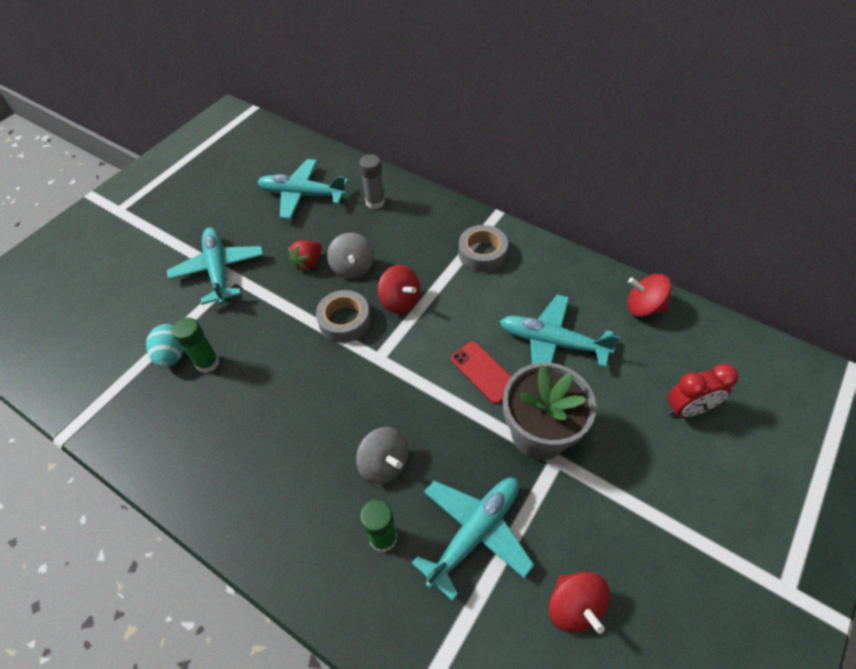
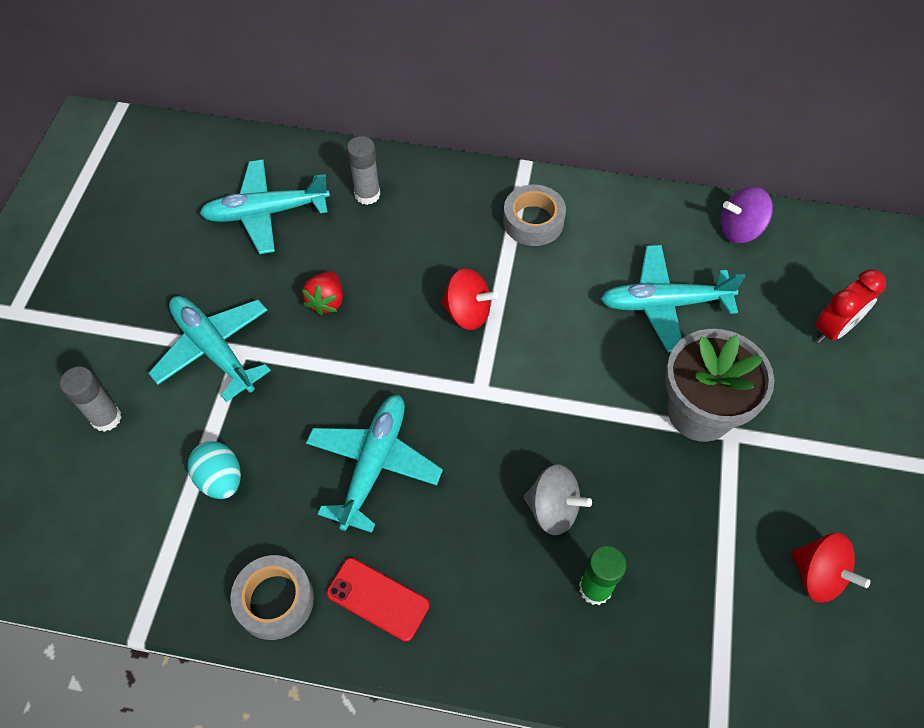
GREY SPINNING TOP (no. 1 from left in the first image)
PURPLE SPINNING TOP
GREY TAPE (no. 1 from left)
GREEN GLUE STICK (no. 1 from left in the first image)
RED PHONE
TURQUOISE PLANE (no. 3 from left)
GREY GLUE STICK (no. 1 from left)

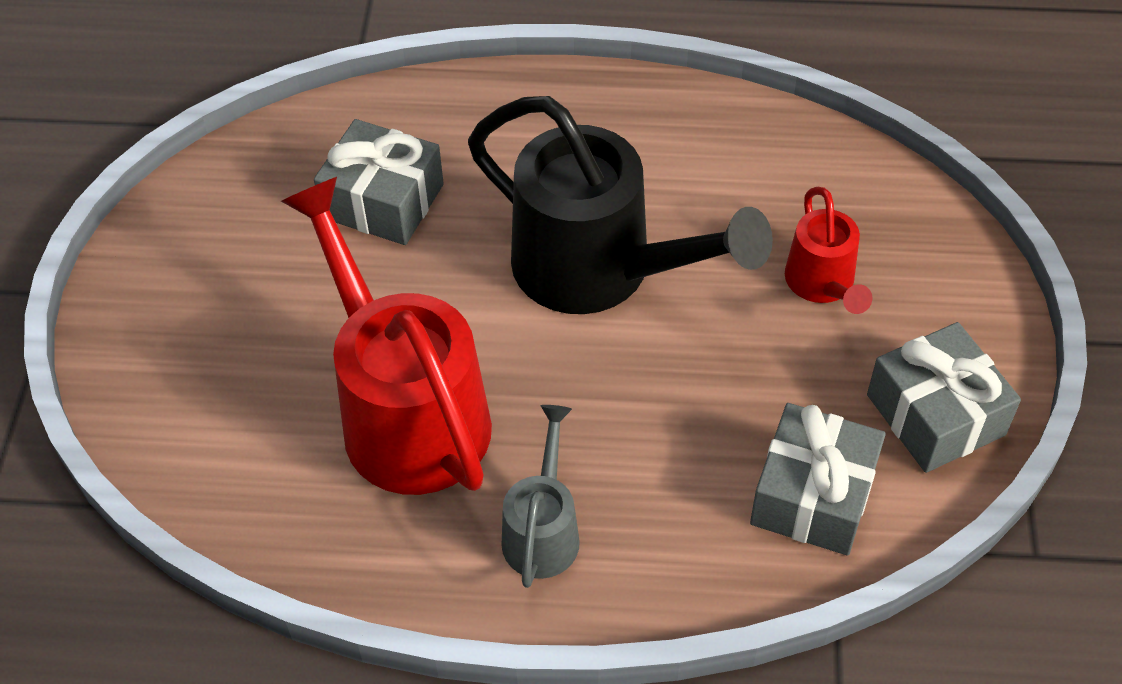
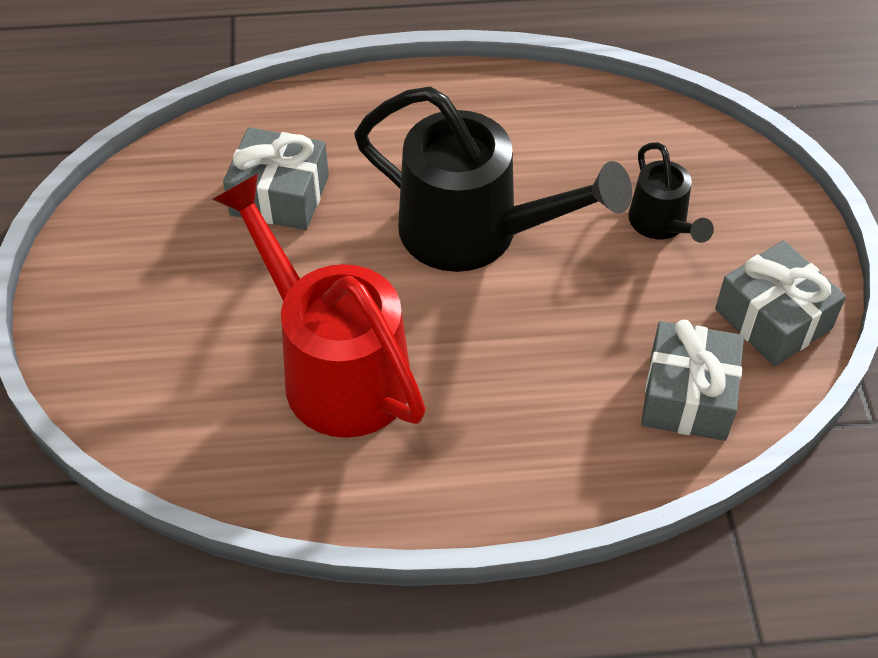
BLACK WATERING CAN (no. 2 from left)
GREY WATERING CAN

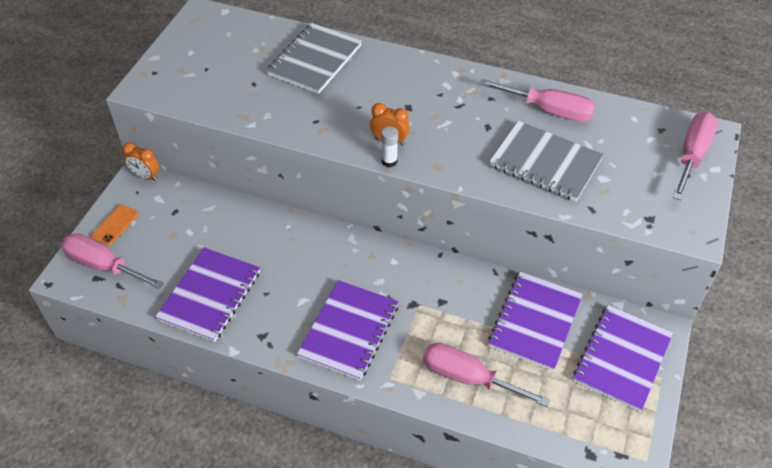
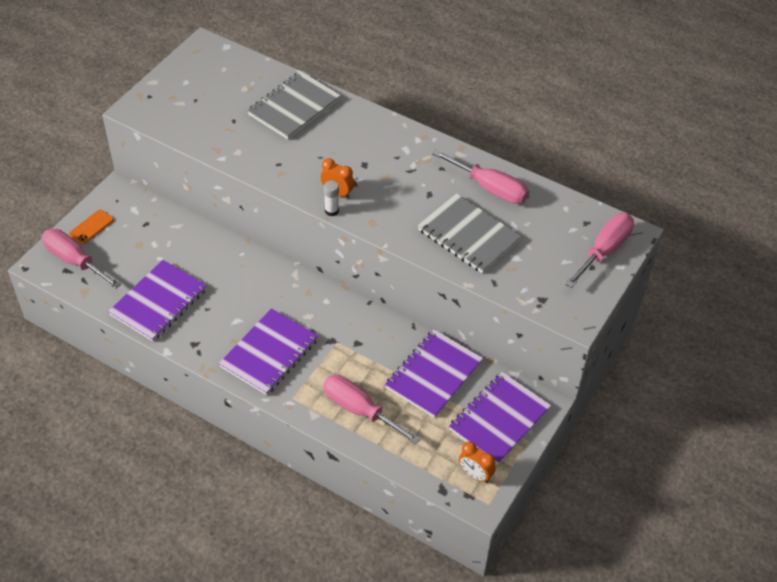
ORANGE CLOCK (no. 2 from left)

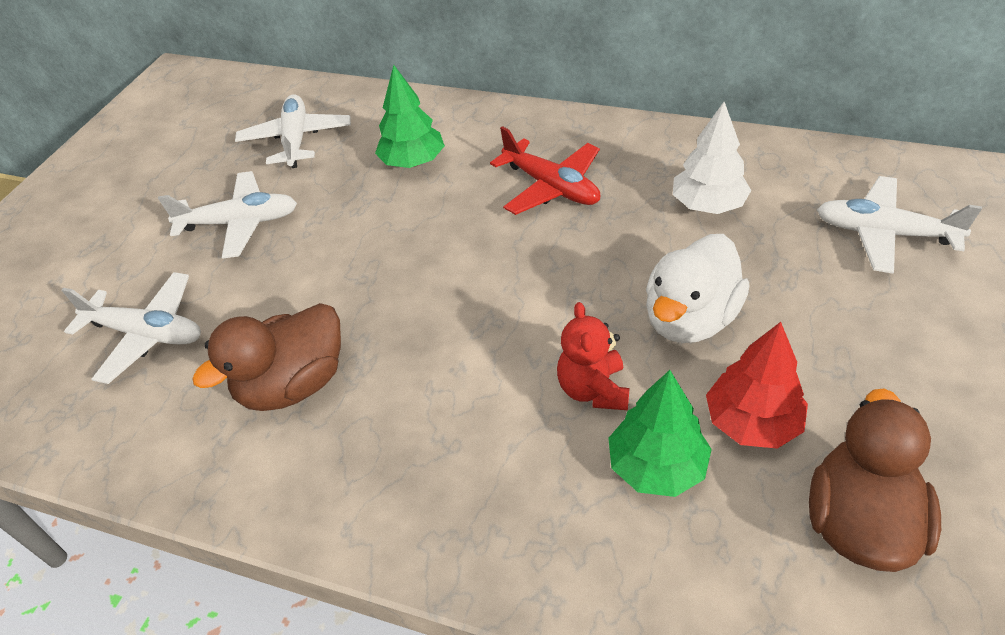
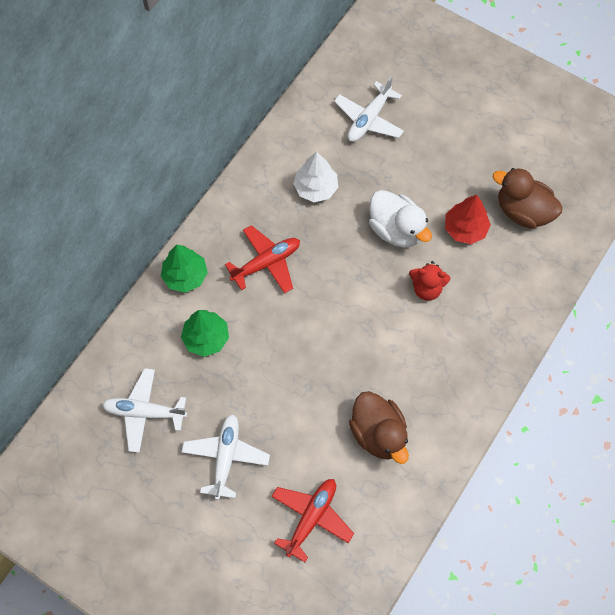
RED PLANE (no. 2 from left)
GREEN TREE (no. 1 from left)

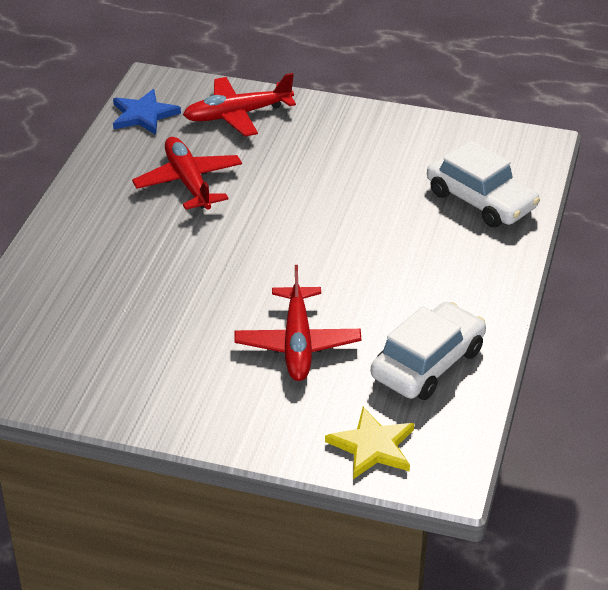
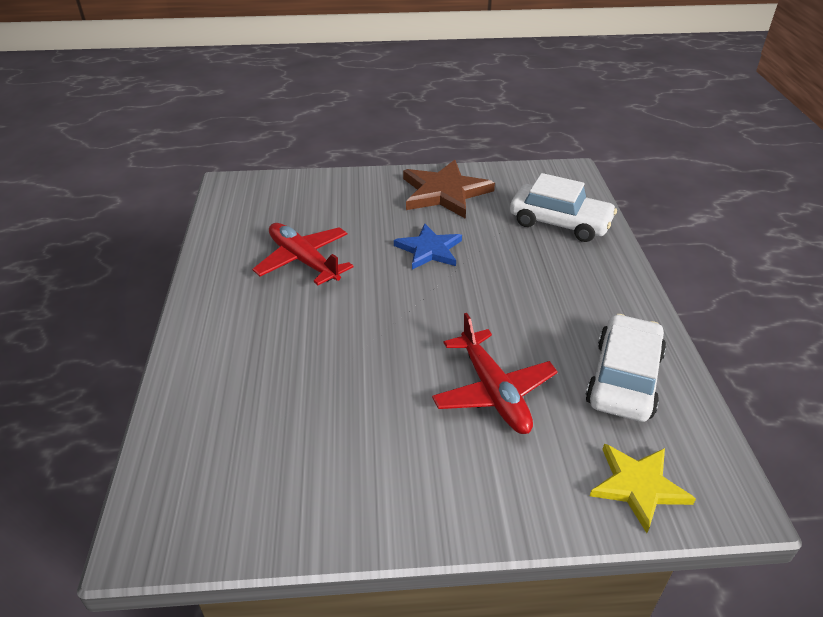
RED PLANE (no. 2 from left in the first image)
BLUE STAR
BROWN STAR

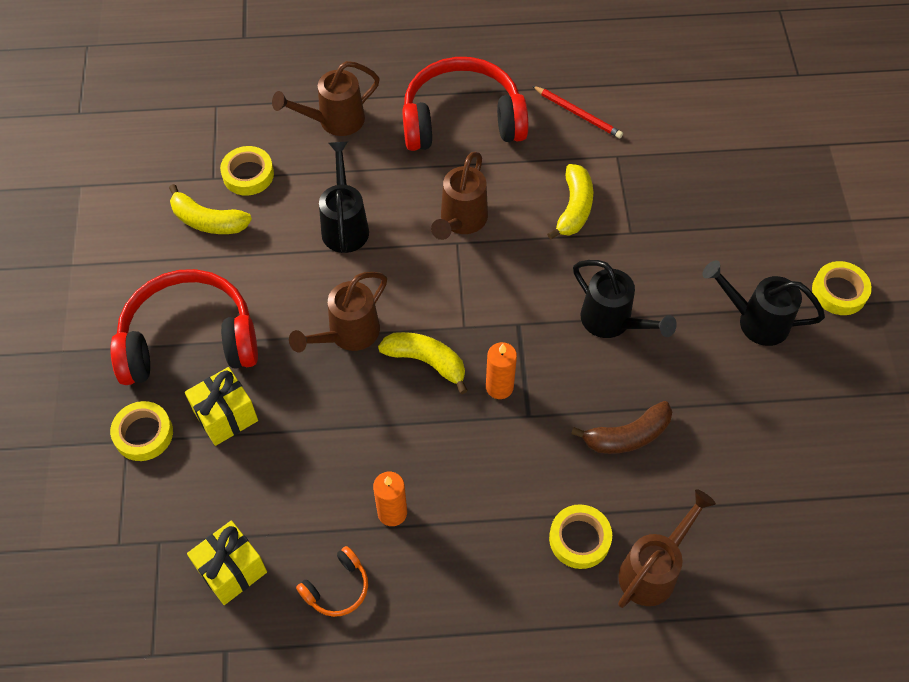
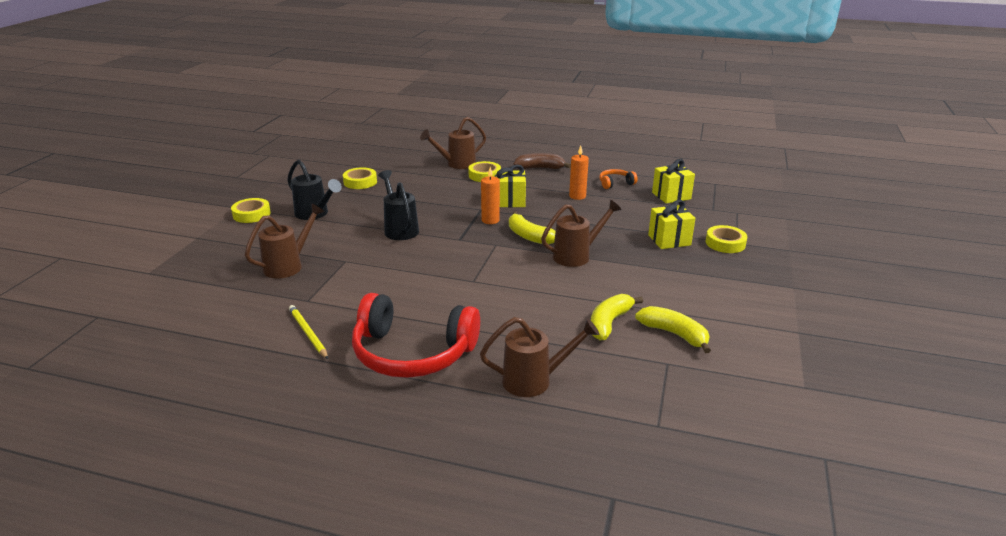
YELLOW PENCIL
BLACK WATERING CAN (no. 1 from left in the first image)
YELLOW TAPE (no. 2 from left)
BROWN WATERING CAN (no. 1 from left)
YELLOW BANANA (no. 2 from left)
RED HEADPHONES (no. 1 from left in the first image)
BROWN BANANA
YELLOW GIFT (no. 1 from left)

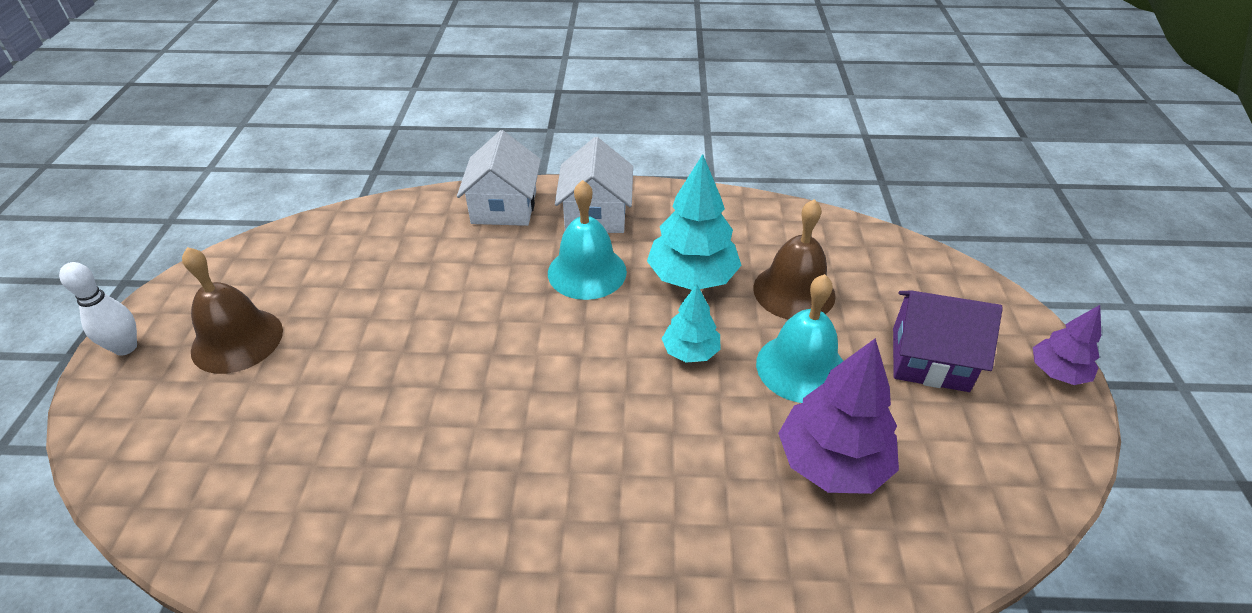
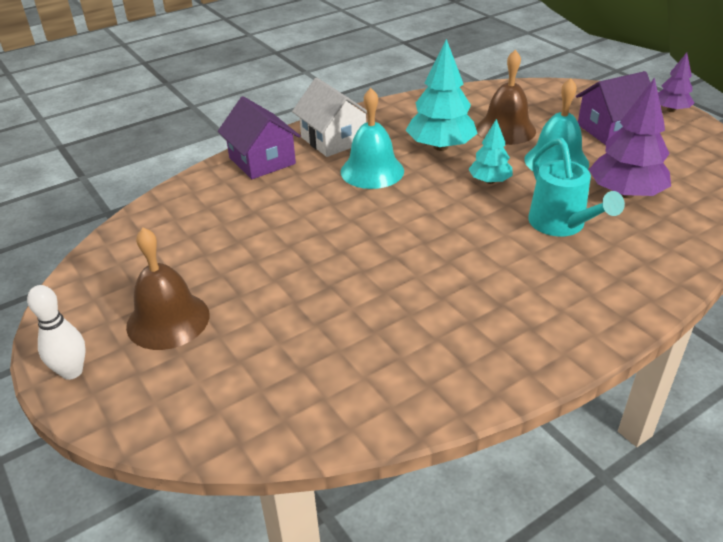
PURPLE HOUSE (no. 1 from left)
TURQUOISE WATERING CAN

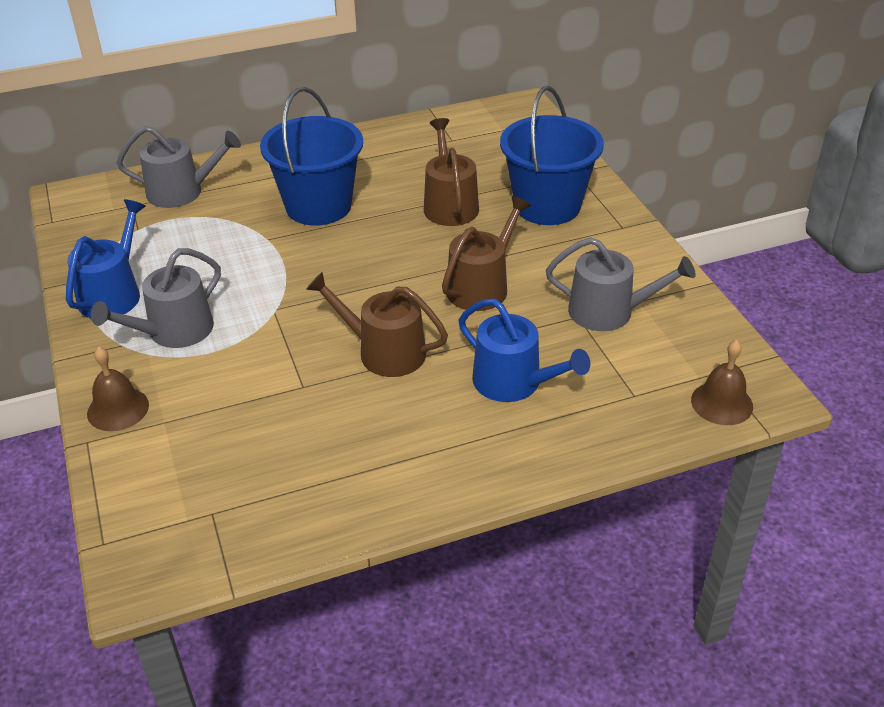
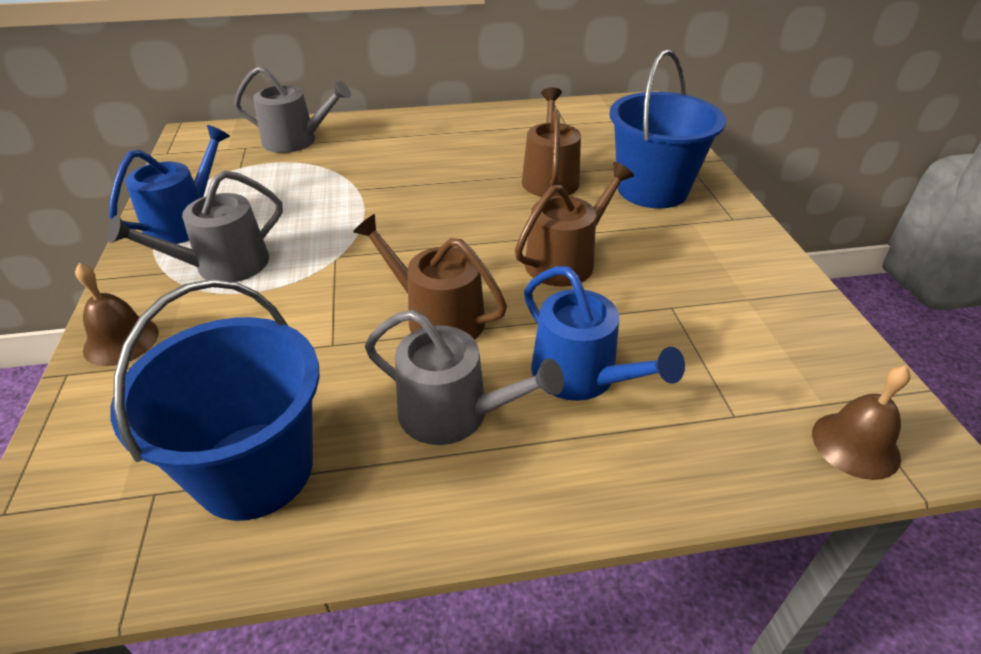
BLUE BUCKET (no. 1 from left)
GREY WATERING CAN (no. 3 from left)

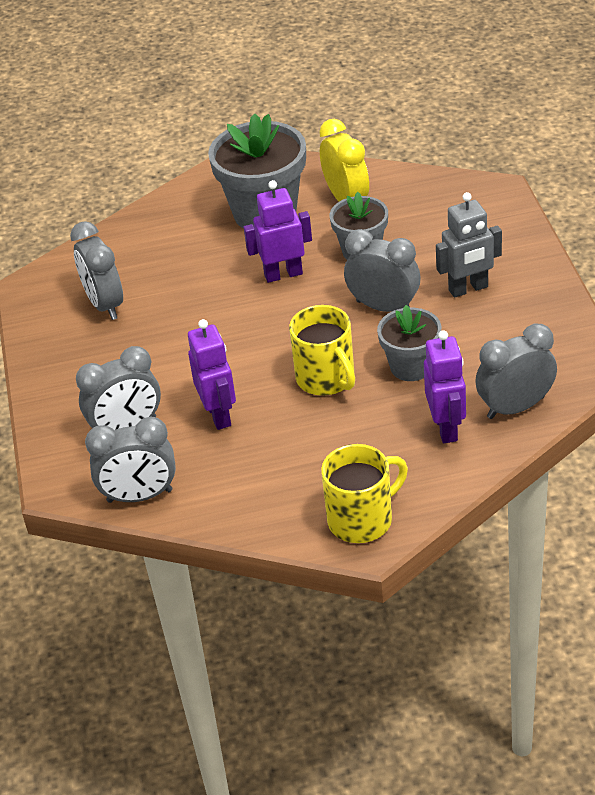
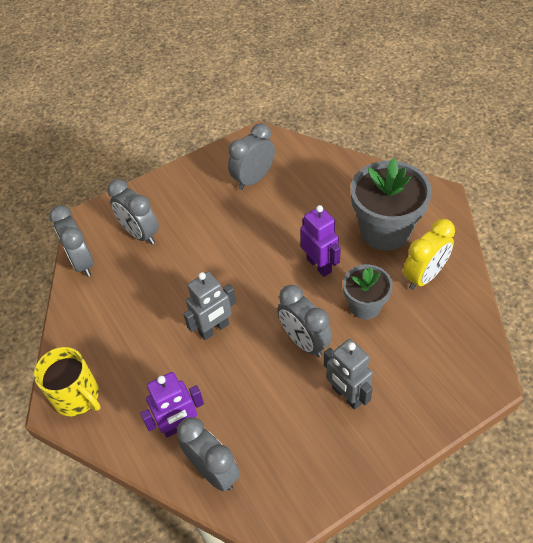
GREY CLOCK (no. 5 from left)
GREY ROBOT (no. 1 from left)
GREY FLOWER POT (no. 3 from left in the first image)
PURPLE ROBOT (no. 1 from left in the first image)

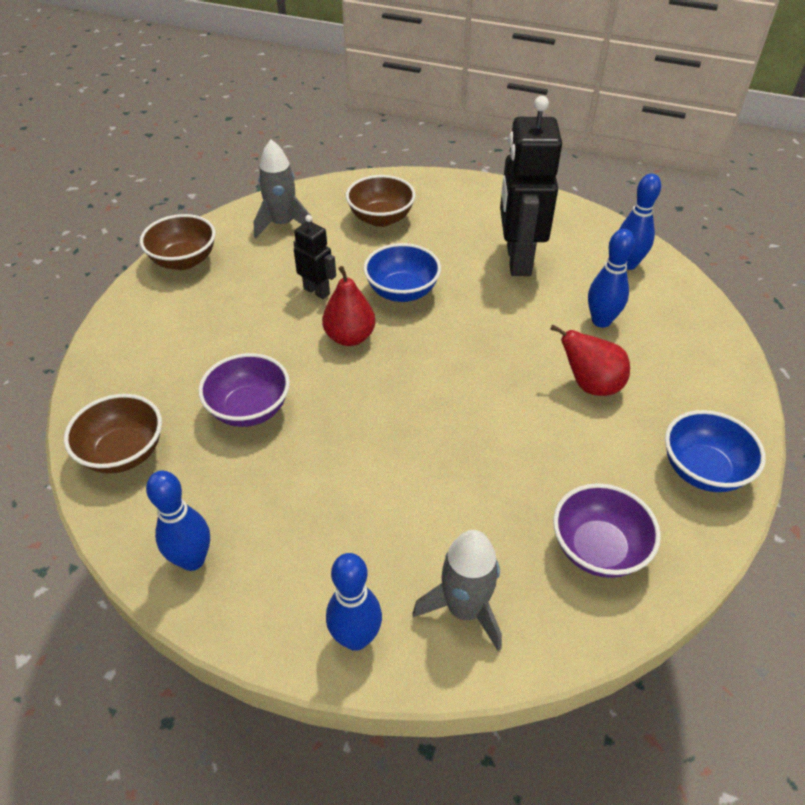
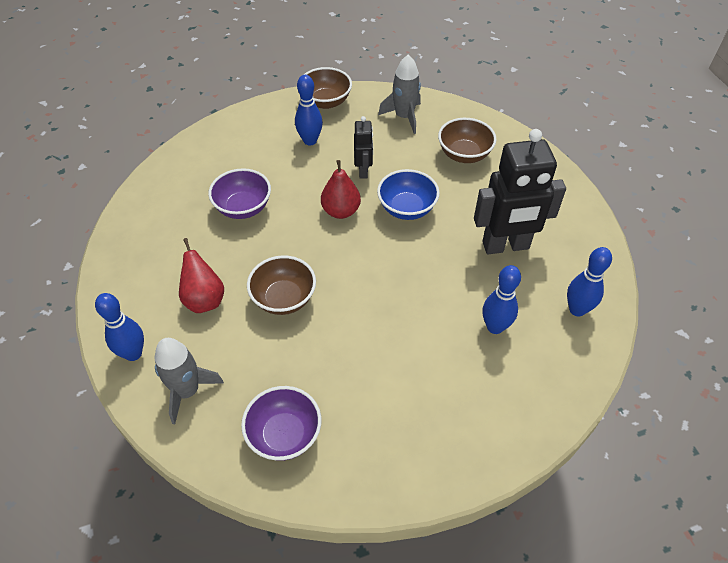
BLACK ROBOT (no. 2 from left)
RED PEAR (no. 1 from left)
BROWN BOWL (no. 1 from left)
BLUE BOWL (no. 2 from left in the first image)
BLUE BOWLING PIN (no. 2 from left)

